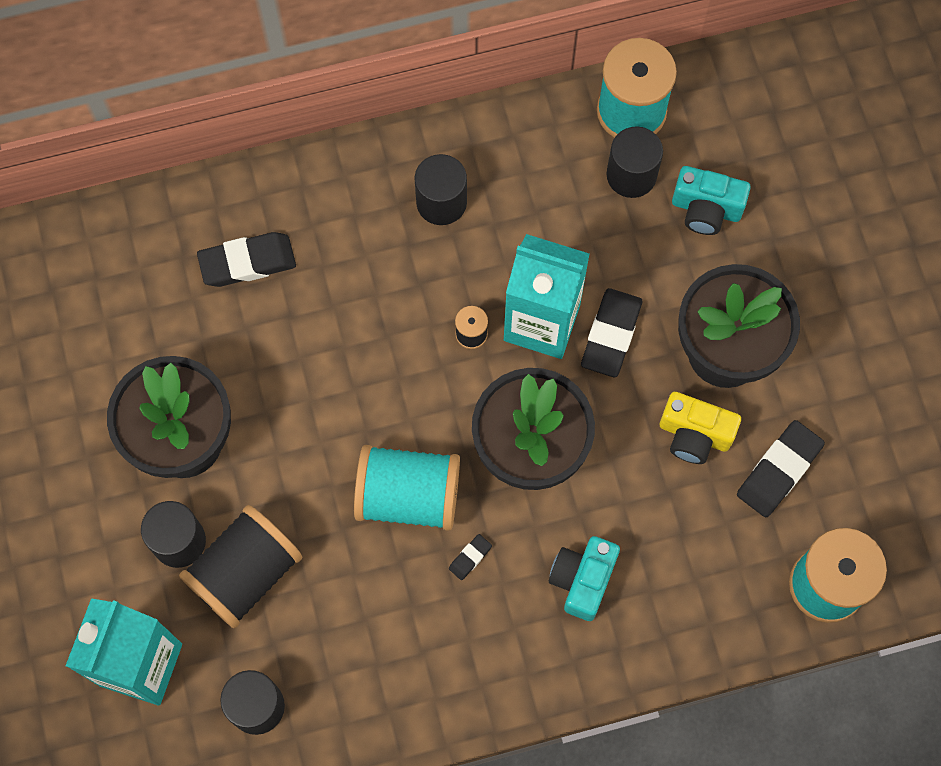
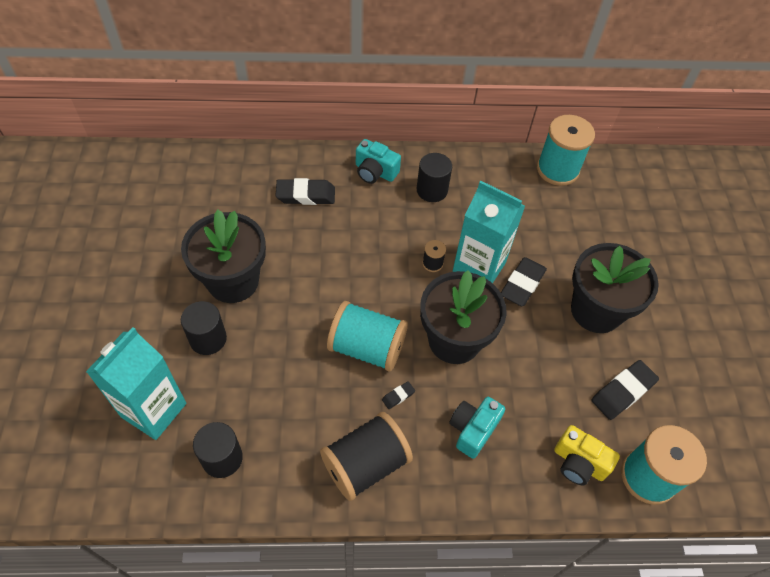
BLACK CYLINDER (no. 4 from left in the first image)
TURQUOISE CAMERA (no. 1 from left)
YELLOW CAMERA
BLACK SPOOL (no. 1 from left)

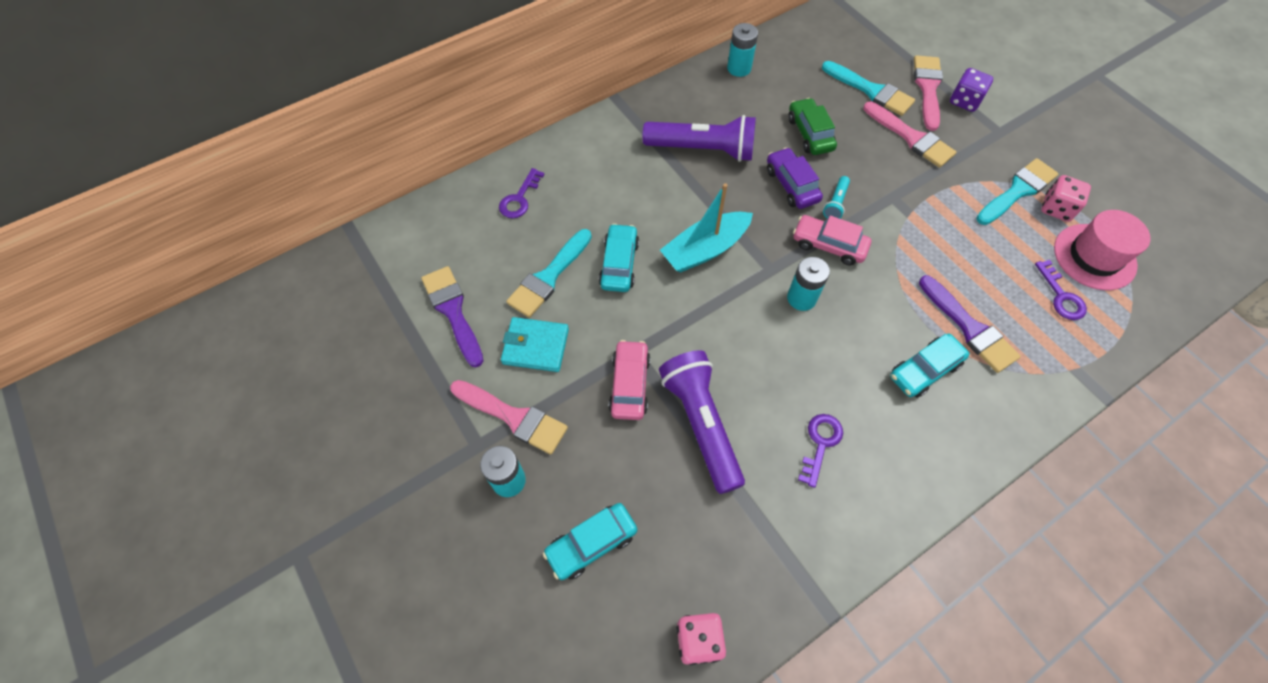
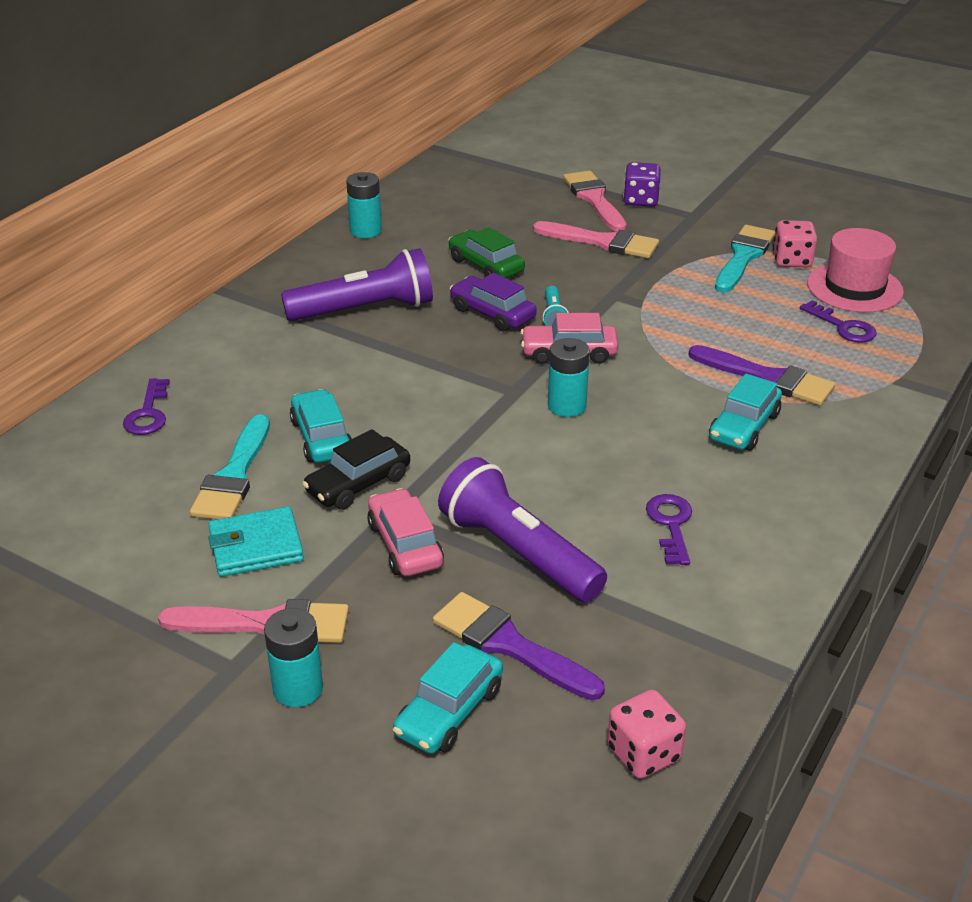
TURQUOISE BRUSH (no. 2 from left in the first image)
TURQUOISE BOAT
PURPLE BRUSH (no. 1 from left)
BLACK CAR

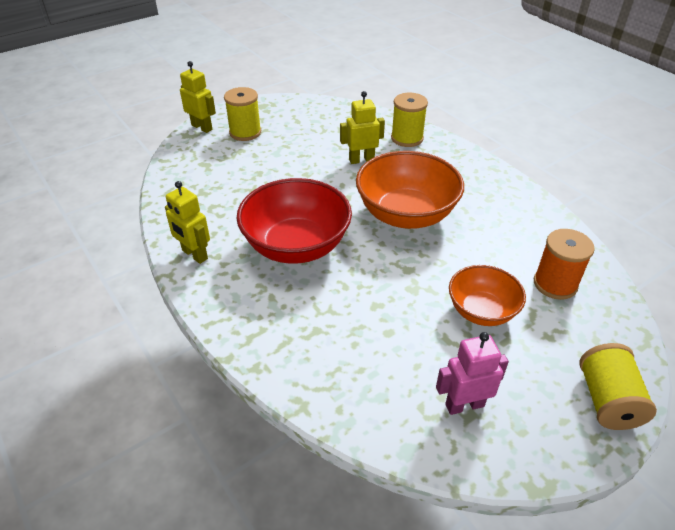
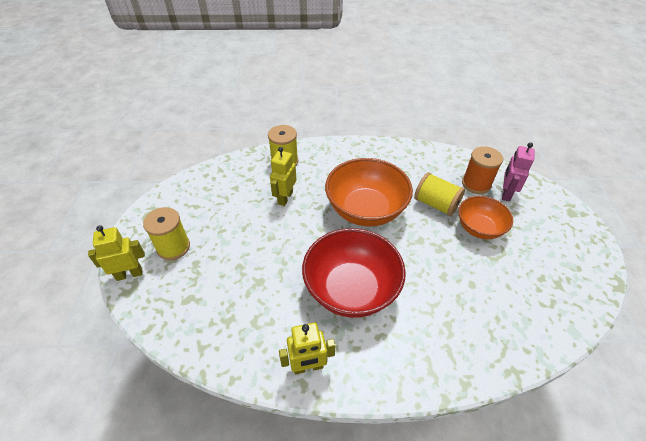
PINK ROBOT
YELLOW SPOOL (no. 3 from left)

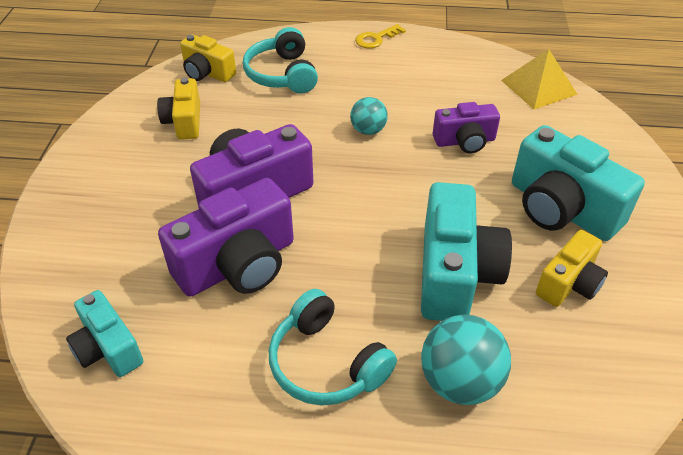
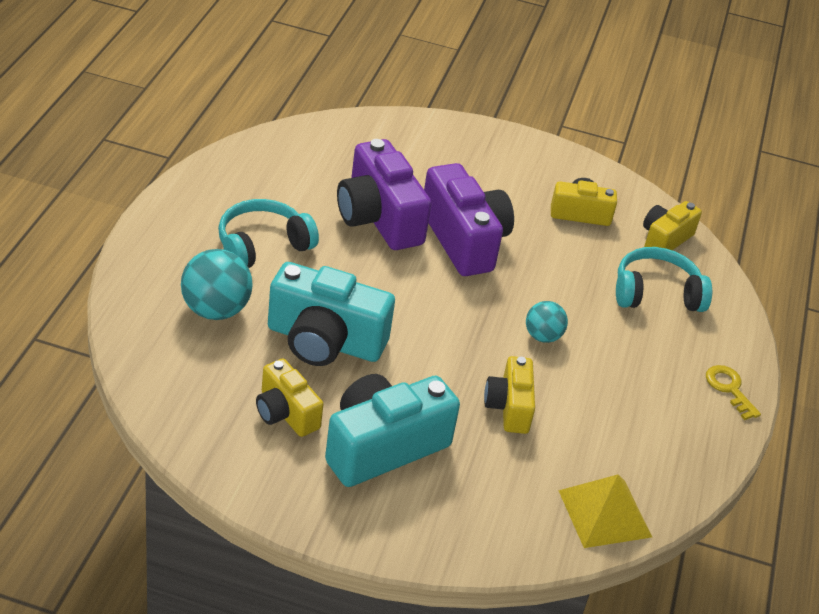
YELLOW CAMERA (no. 2 from left)
TURQUOISE CAMERA (no. 1 from left in the first image)

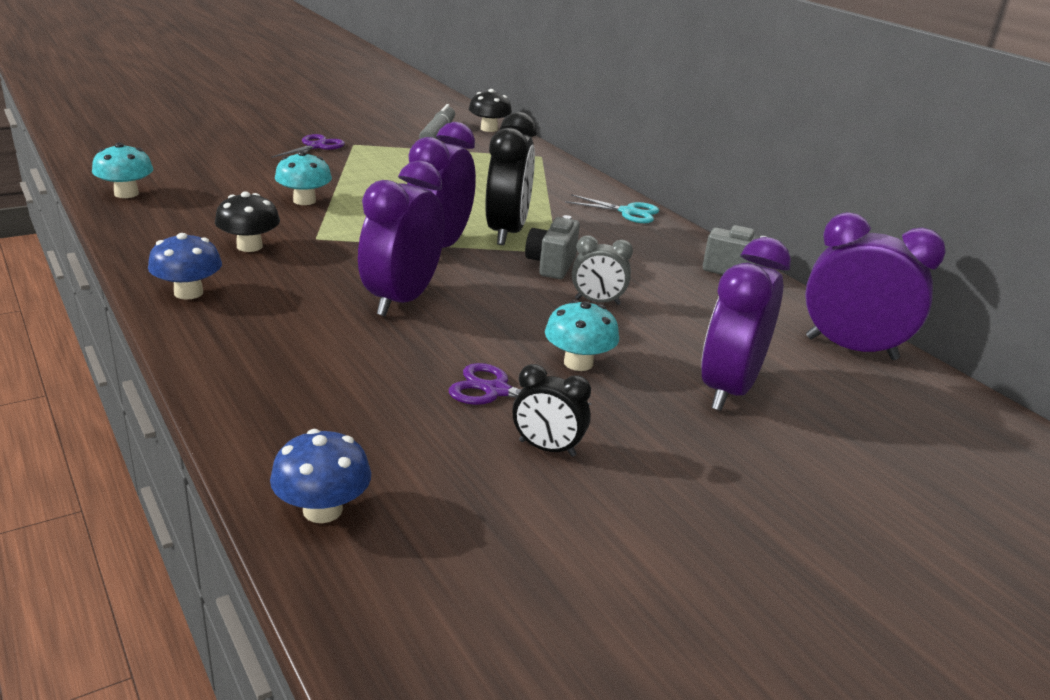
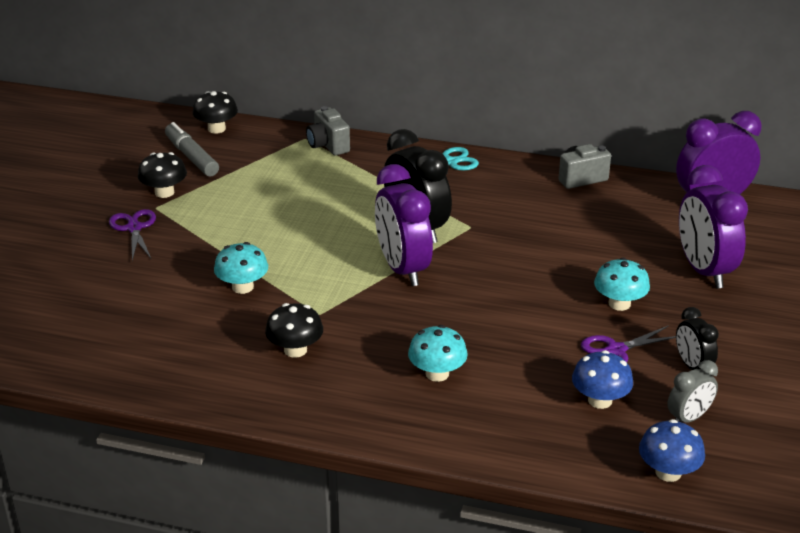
TURQUOISE MUSHROOM (no. 2 from left)
PURPLE CLOCK (no. 1 from left in the first image)
GREY CAMERA (no. 1 from left)
BLUE MUSHROOM (no. 1 from left)
GREY CLOCK
BLACK CLOCK (no. 2 from left)
BLACK MUSHROOM (no. 1 from left)

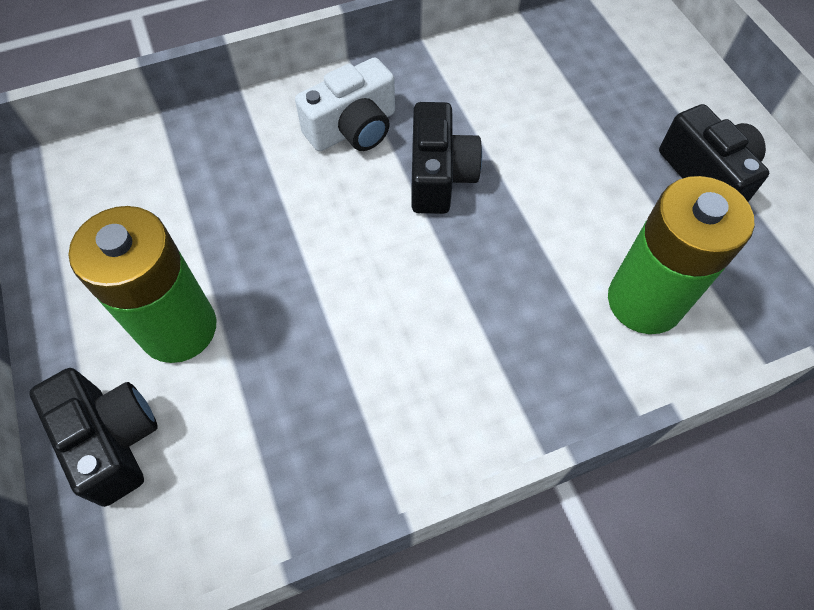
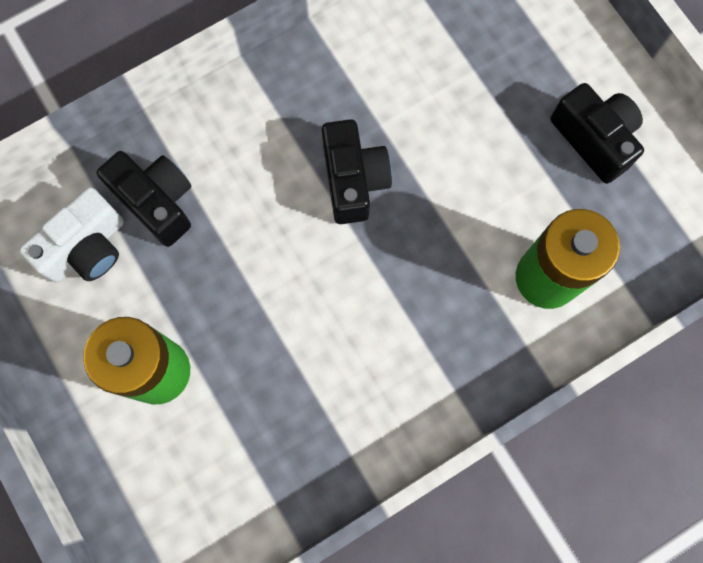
WHITE CAMERA
BLACK CAMERA (no. 1 from left)

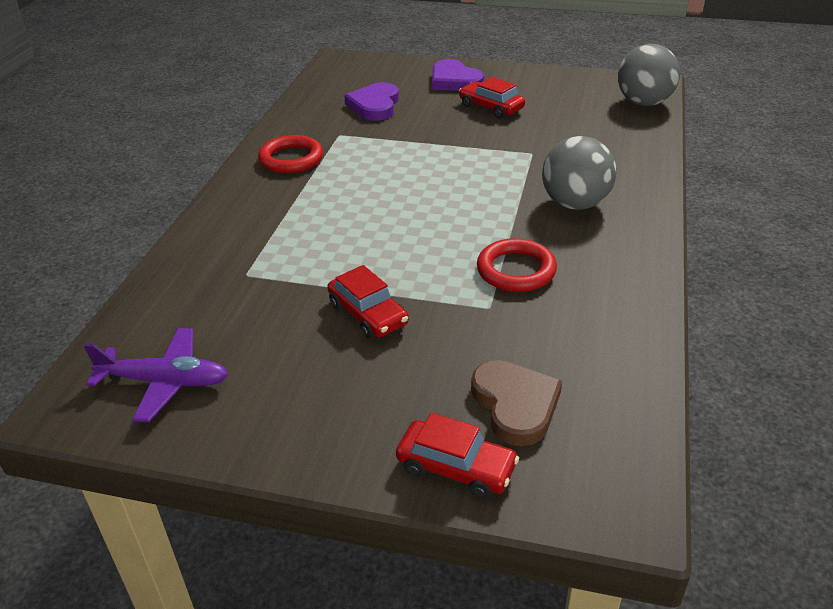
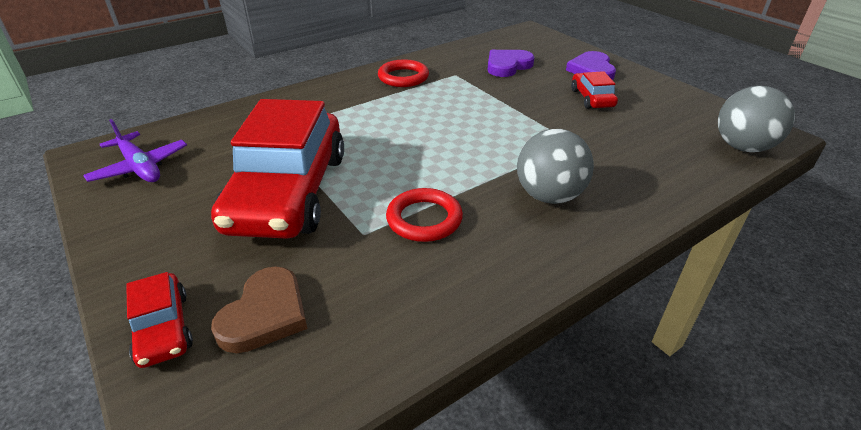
RED CAR (no. 2 from left)

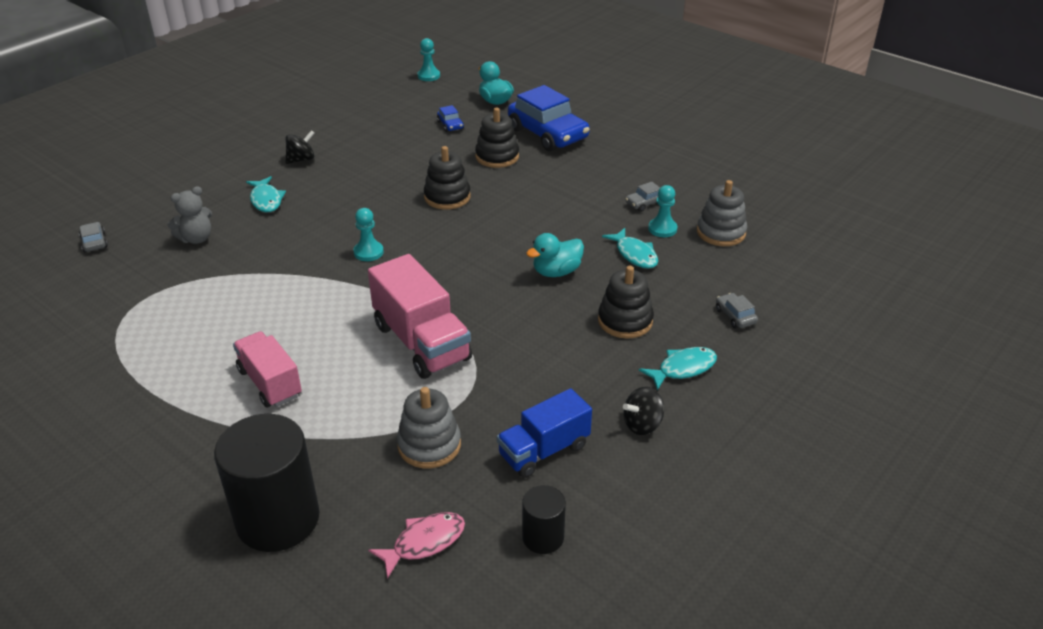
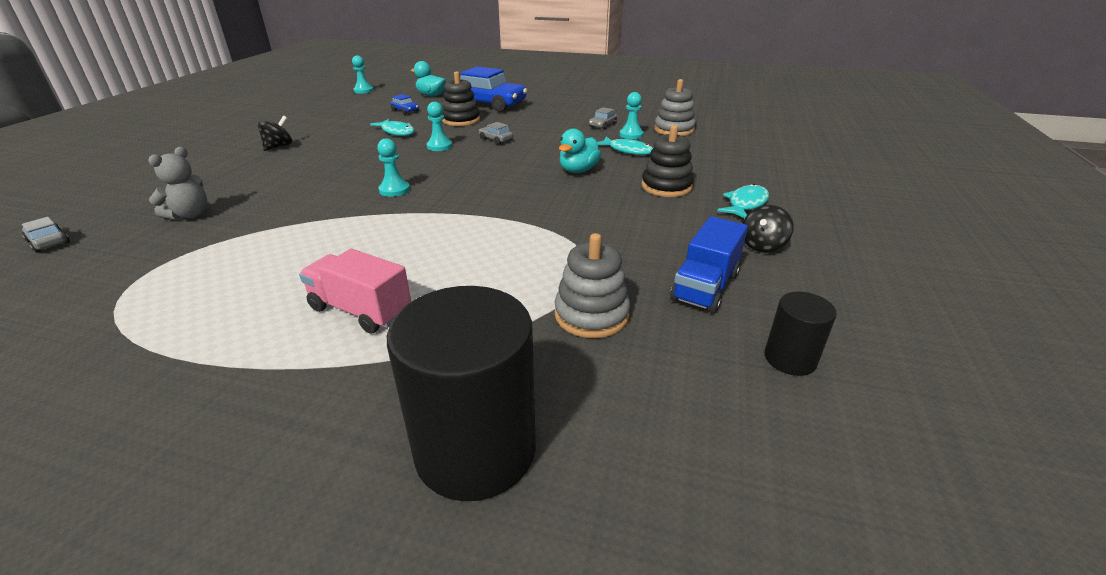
TURQUOISE PAWN (no. 3 from left)
TURQUOISE FISH (no. 1 from left)
PINK TRUCK (no. 2 from left in the first image)
GREY CAR (no. 2 from left)
PINK FISH

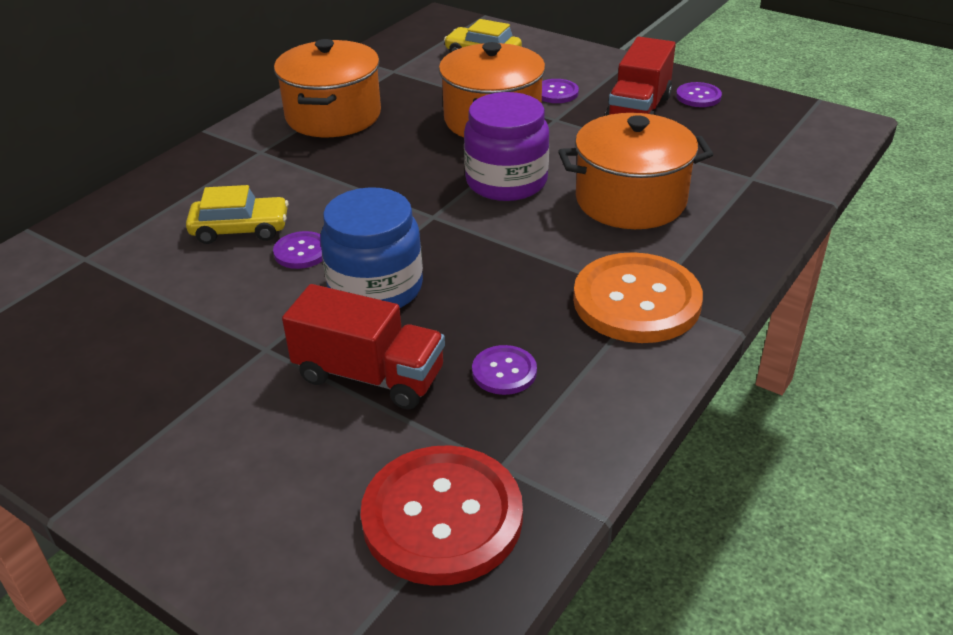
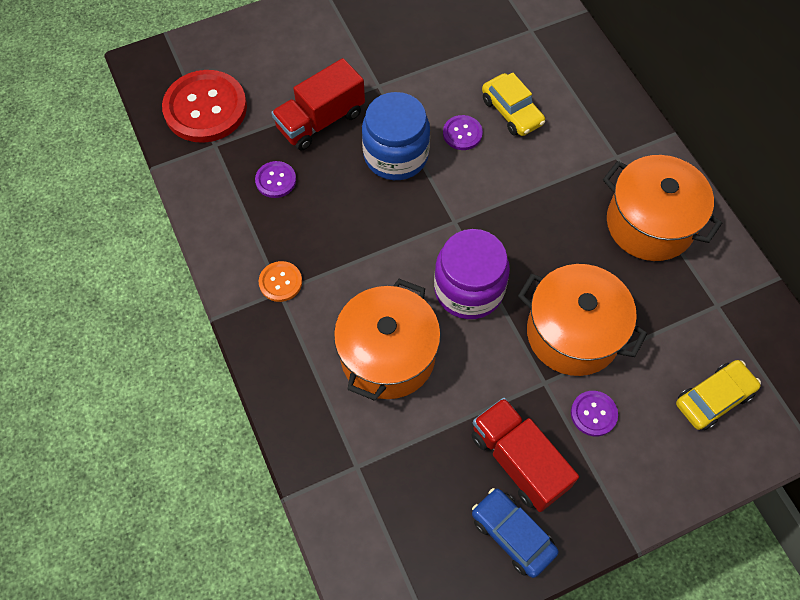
BLUE CAR
YELLOW CAR (no. 1 from left)
ORANGE BUTTON

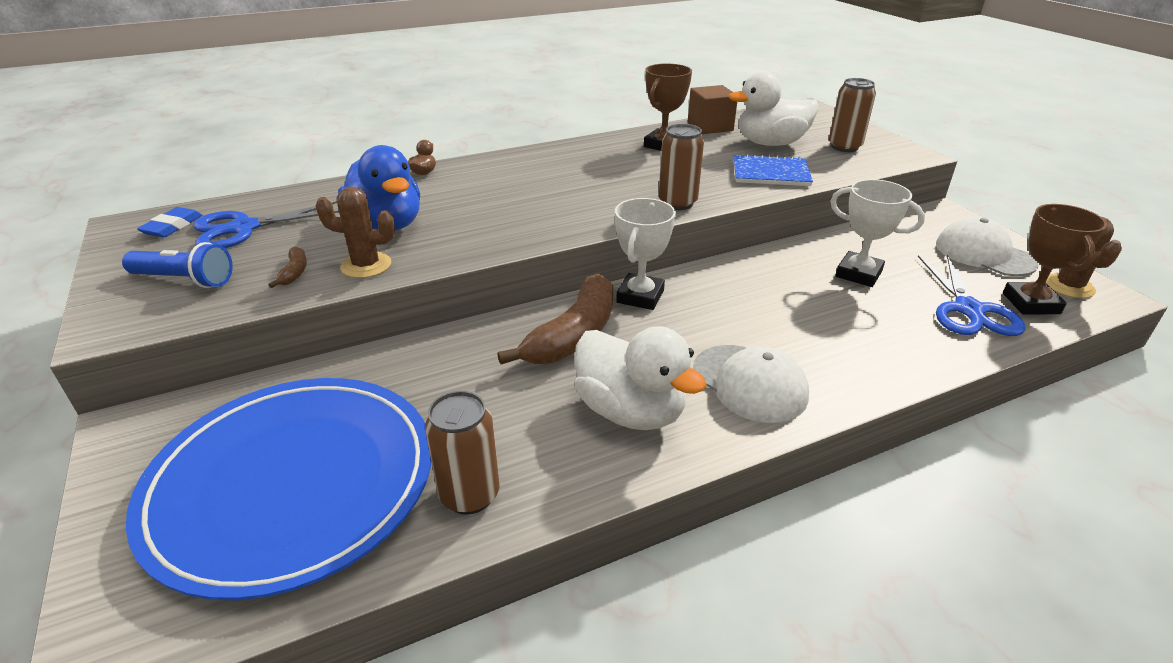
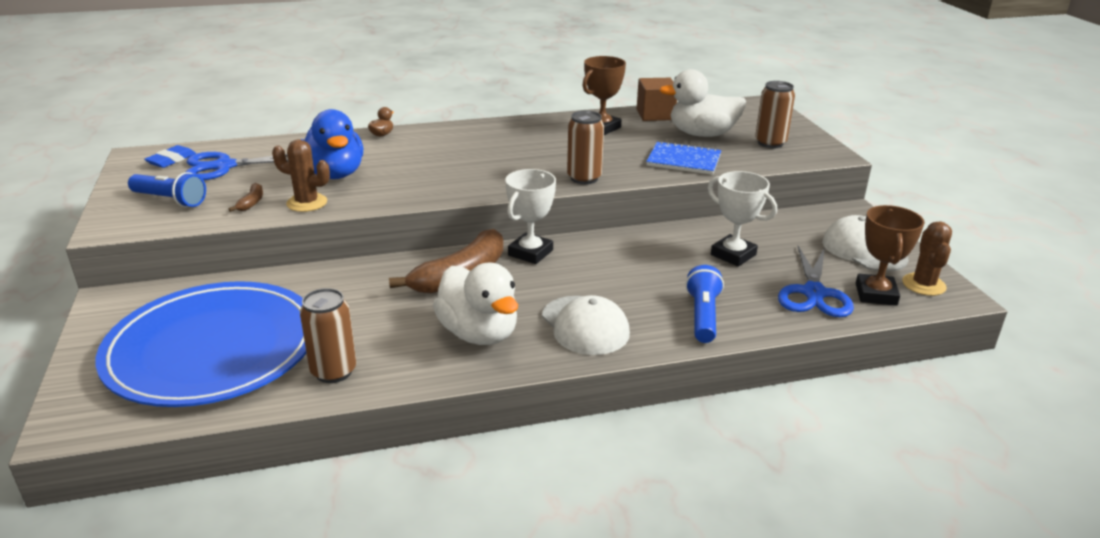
BLUE FLASHLIGHT (no. 2 from left)

